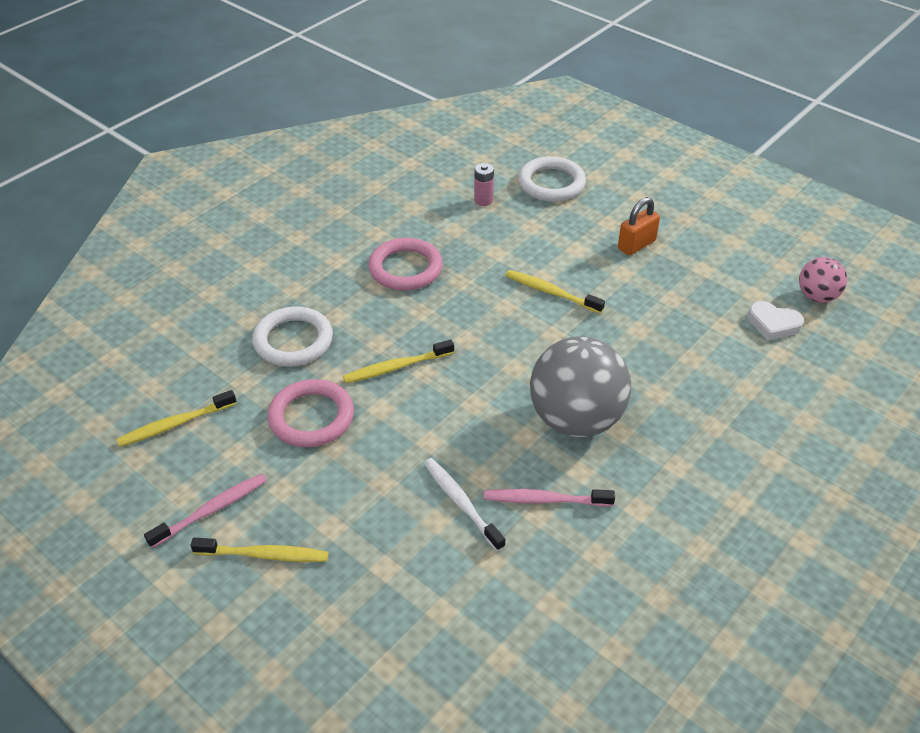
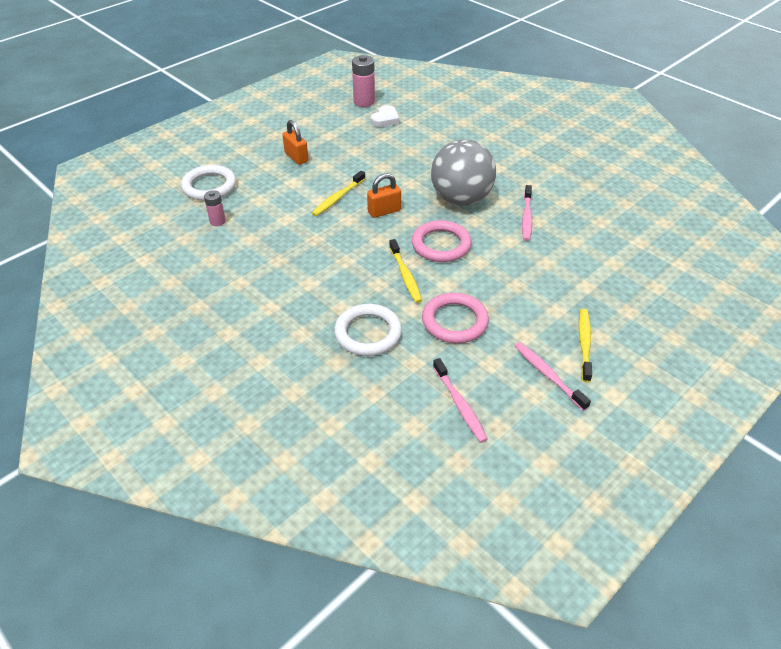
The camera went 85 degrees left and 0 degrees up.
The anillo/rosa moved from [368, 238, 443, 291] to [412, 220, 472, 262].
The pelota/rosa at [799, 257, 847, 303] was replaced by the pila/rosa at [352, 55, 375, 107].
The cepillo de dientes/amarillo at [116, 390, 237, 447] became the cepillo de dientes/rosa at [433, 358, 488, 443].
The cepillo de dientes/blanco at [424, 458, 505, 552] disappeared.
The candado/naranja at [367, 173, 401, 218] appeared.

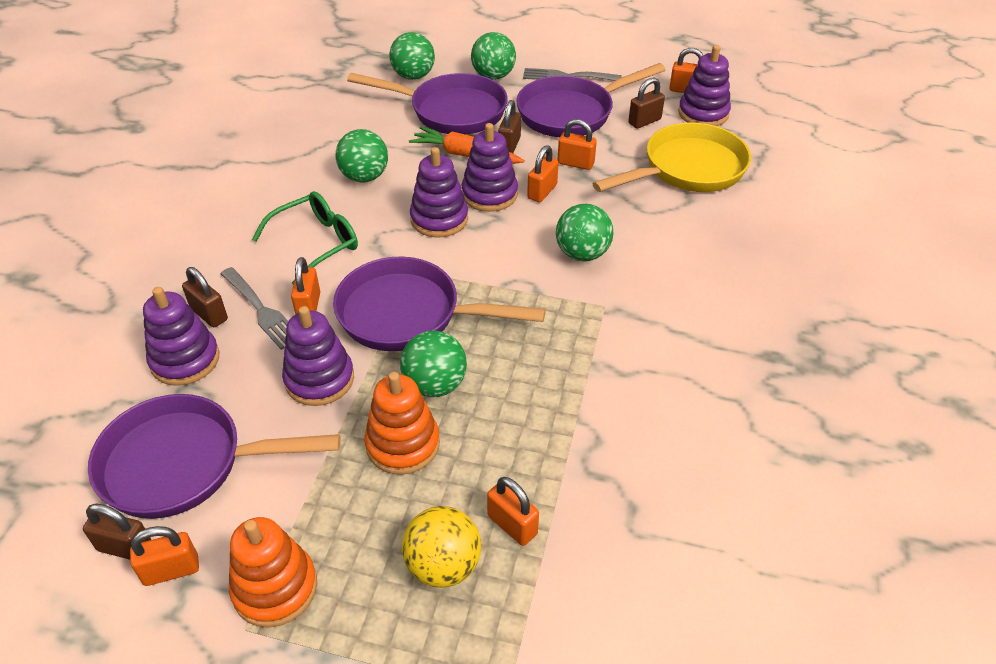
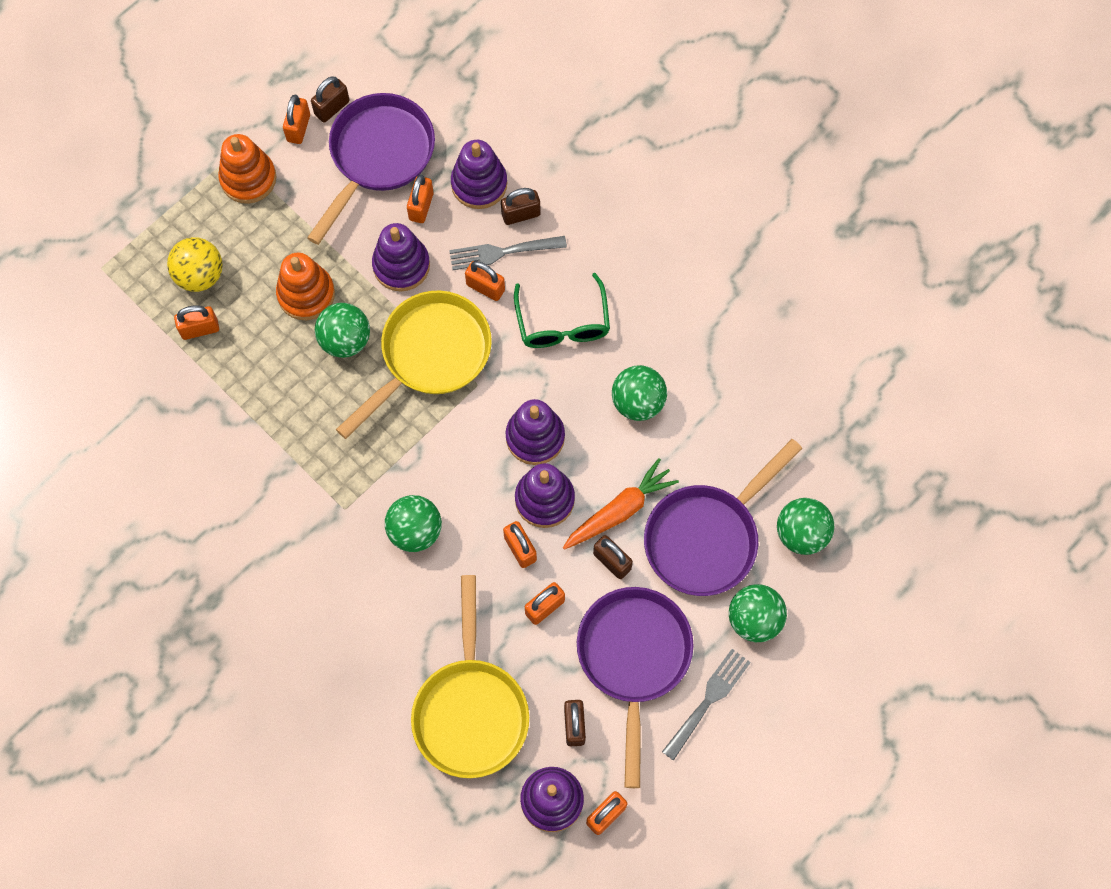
The camera went 120 degrees right and 25 degrees up.
The sartén/morado at [333, 257, 546, 351] became the sartén/amarillo at [336, 290, 492, 439].
The candado/naranja at [407, 175, 434, 223] appeared.

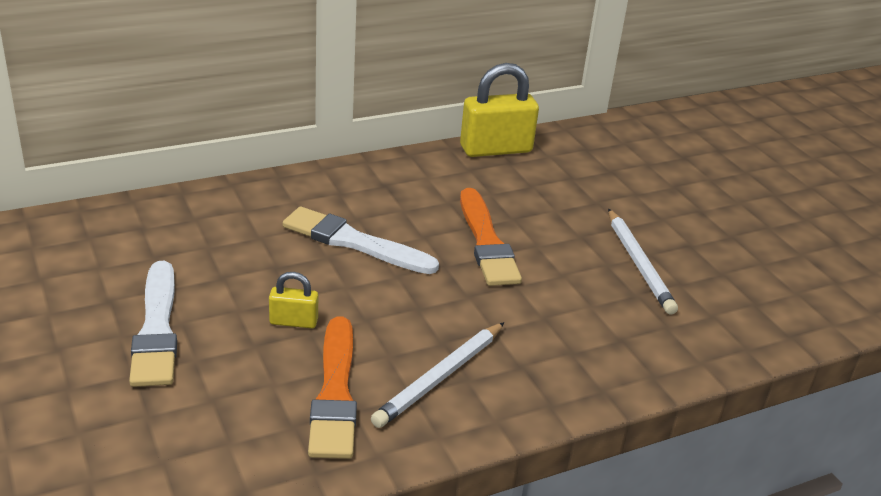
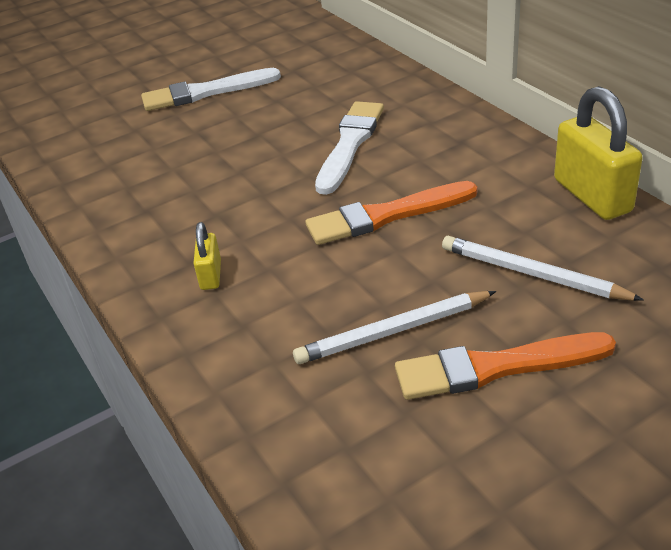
The camera went 90 degrees right and 5 degrees up.
The candado/amarillo moved from [269, 272, 318, 329] to [193, 222, 221, 290].
The pincel/naranja moved from [308, 316, 357, 459] to [395, 332, 616, 400].
The lápiz/blanco moved from [371, 322, 505, 428] to [442, 236, 644, 301].

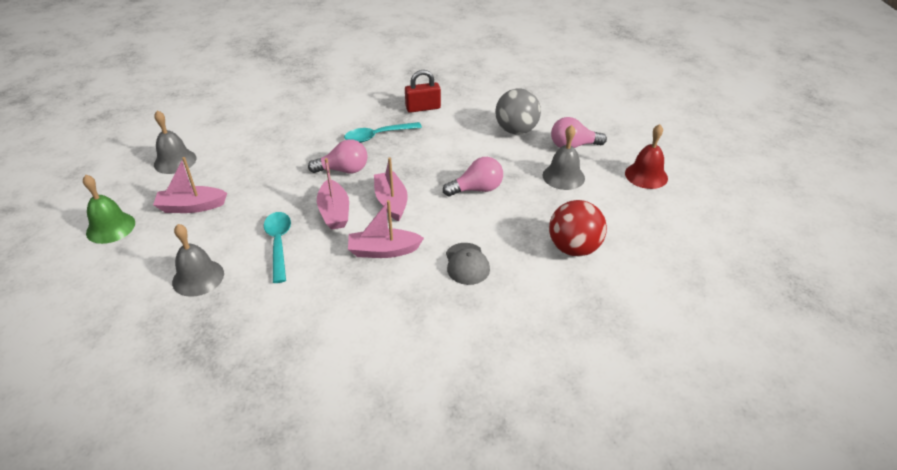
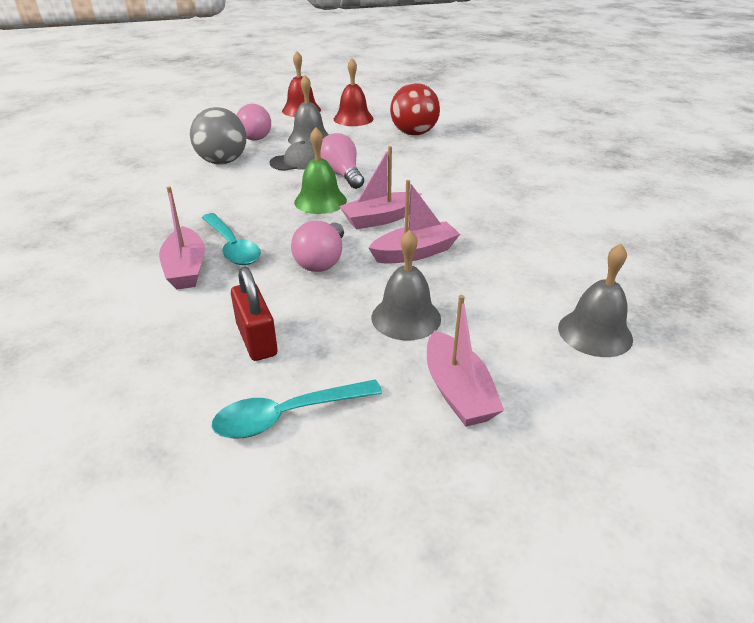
The camera went 100 degrees left and 5 degrees down.
The candado/rojo moved from [405, 70, 441, 113] to [231, 267, 278, 361].
The campana/gris moved from [154, 110, 197, 174] to [372, 229, 441, 340].
The bombilla/rosa at [308, 139, 367, 173] turned 150 degrees counterclockwise.
The campana/verde moved from [83, 174, 135, 244] to [294, 127, 347, 214].
The barco/rosa moved from [348, 200, 424, 258] to [159, 186, 205, 289].
The cuchara/turquesa moved from [264, 212, 291, 283] to [212, 379, 382, 438].
The gorra/gris moved from [446, 243, 490, 285] to [269, 141, 315, 171].
The campana/rojo at [334, 58, 373, 126] appeared.

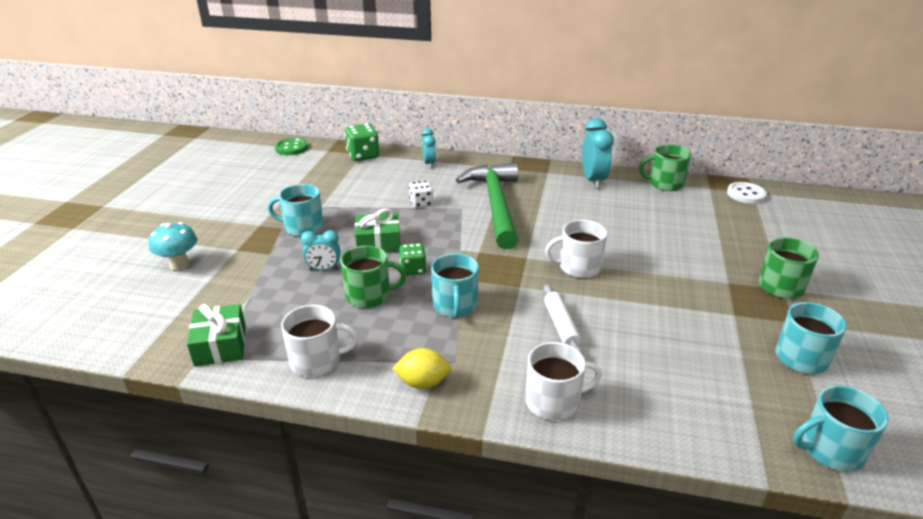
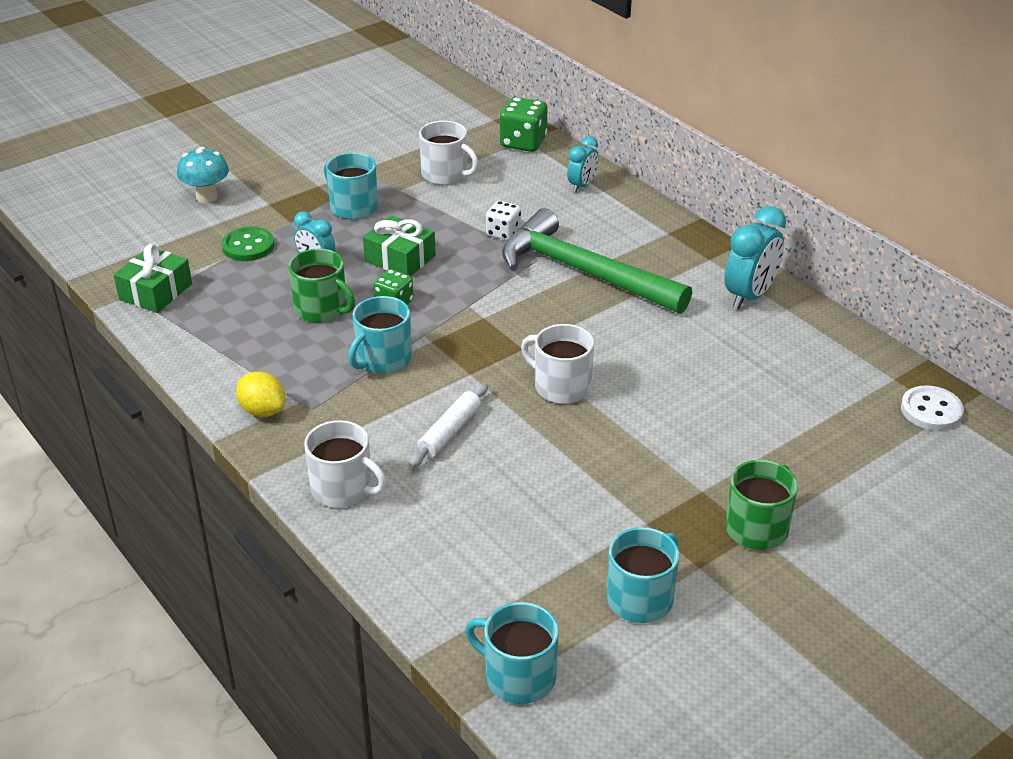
The camera went 40 degrees right and 5 degrees up.
The botón/verde moved from [275, 138, 308, 155] to [221, 227, 274, 261].
The taza/verde at [639, 144, 691, 191] disappeared.
The martillo/verde at [456, 163, 519, 249] turned 90 degrees counterclockwise.
The taza/blanco moved from [281, 305, 358, 377] to [419, 121, 479, 185].

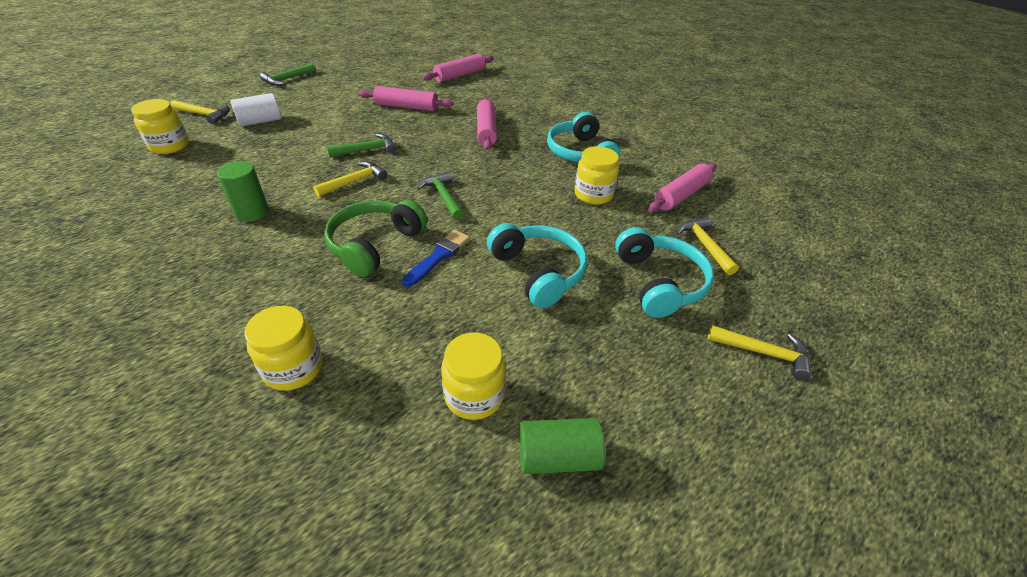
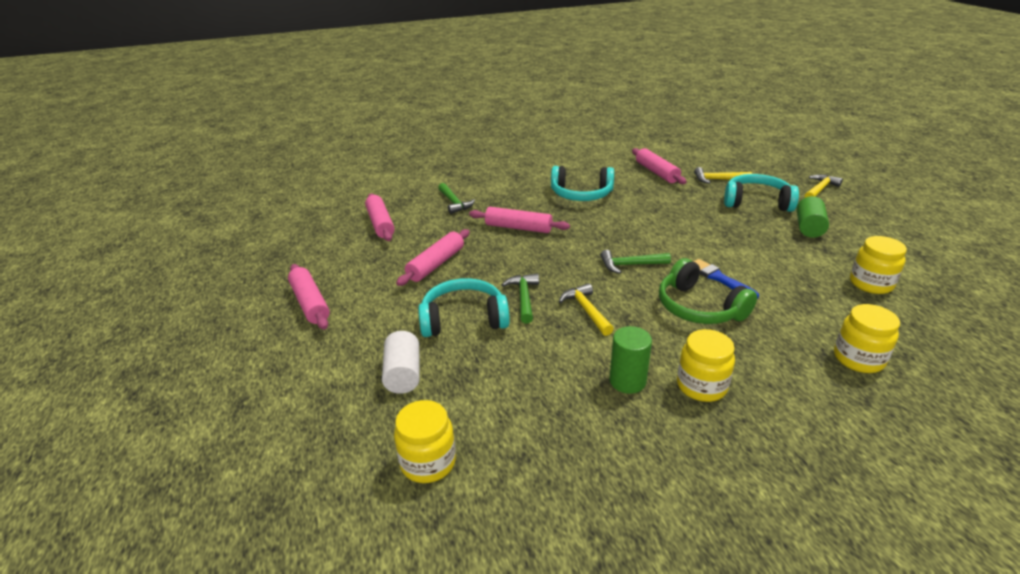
The camera went 65 degrees left and 10 degrees down.
The martillo/verde moved from [260, 63, 316, 85] to [438, 183, 475, 214].
The martillo/amarillo at [170, 100, 230, 124] disappeared.
The tarro/amarillo moved from [574, 146, 619, 205] to [677, 329, 735, 402].
The auriculares/turquesa moved from [487, 223, 587, 308] to [418, 278, 510, 337].
The cilindro/verde moved from [519, 418, 605, 474] to [797, 196, 829, 238].
The rodillo/rosa at [288, 264, 330, 330] appeared.

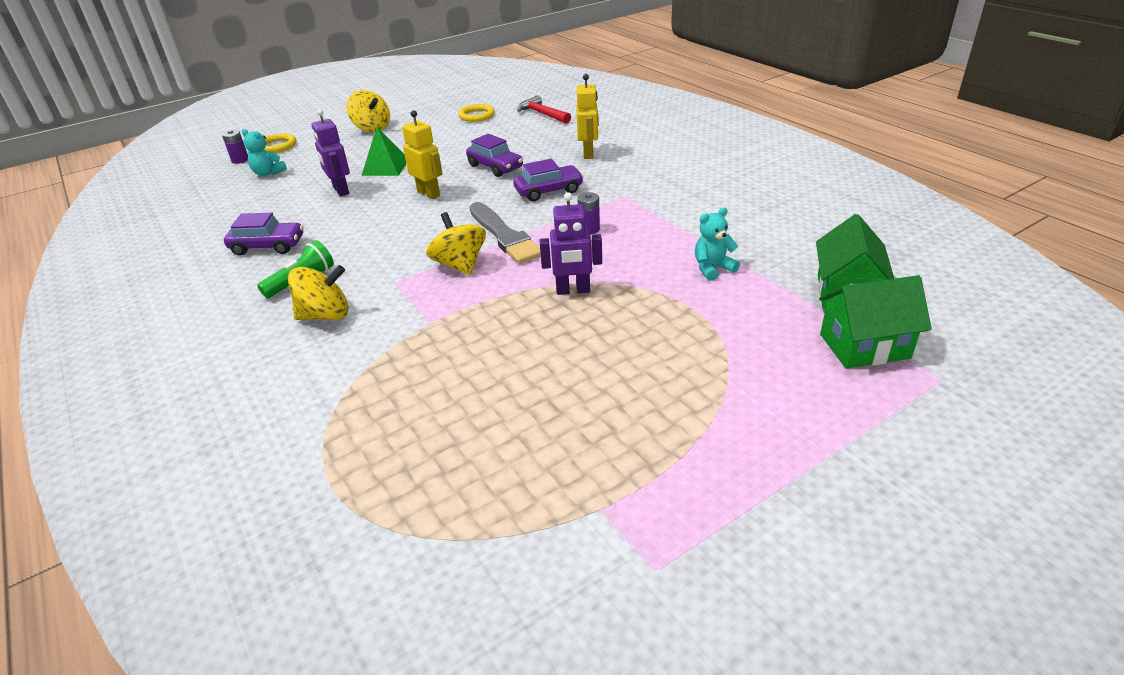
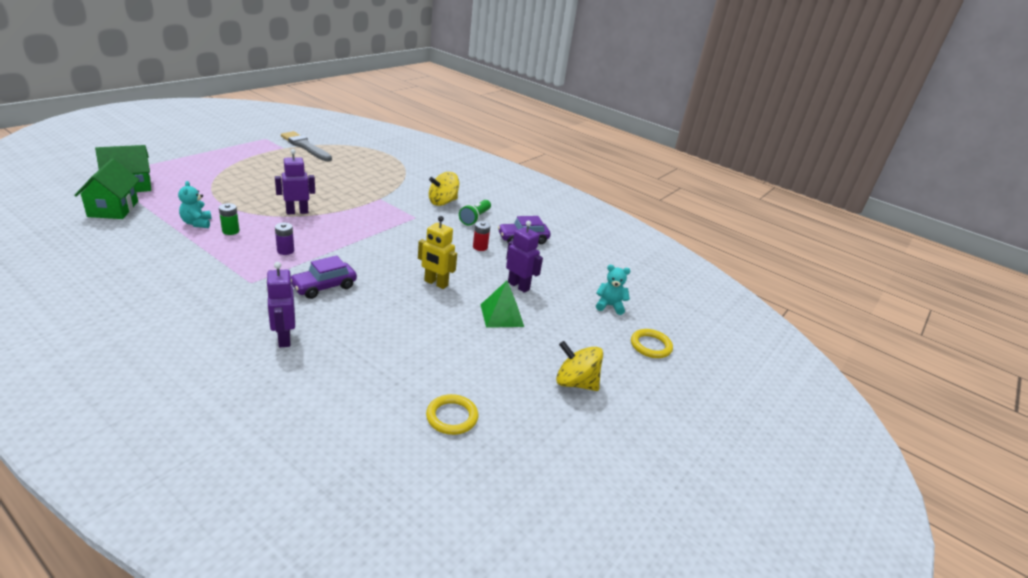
The camera went 155 degrees right and 5 degrees down.
The robot/amarillo at [576, 74, 599, 159] became the robot/morado at [266, 262, 295, 347].
The martillo/rojo at [517, 95, 571, 124] disappeared.
The pila/morado at [222, 130, 248, 164] disappeared.
The coche/morado at [466, 134, 523, 177] disappeared.
The pincel/gris moved from [470, 202, 541, 264] to [281, 131, 332, 161].
The osito/turquesa at [695, 207, 740, 281] turned 120 degrees clockwise.
The peonza/amarillo at [426, 212, 486, 276] disappeared.
The pila/verde at [219, 203, 239, 235] appeared.
The pila/rojo at [473, 221, 490, 251] appeared.

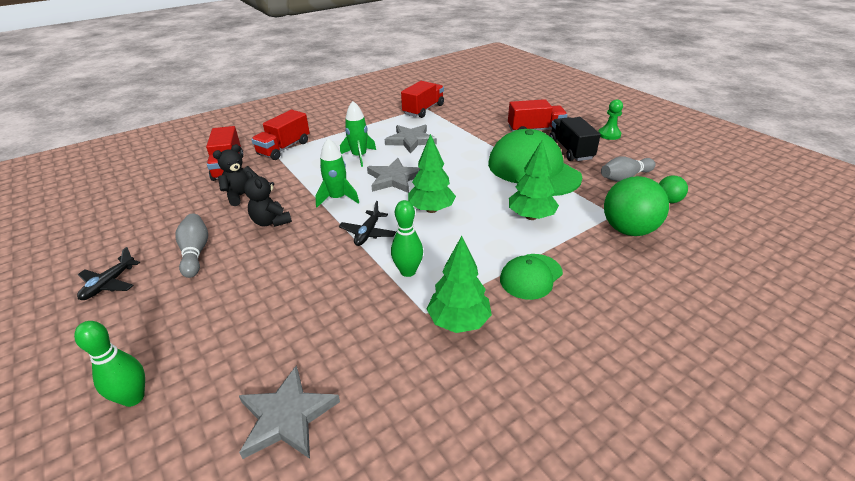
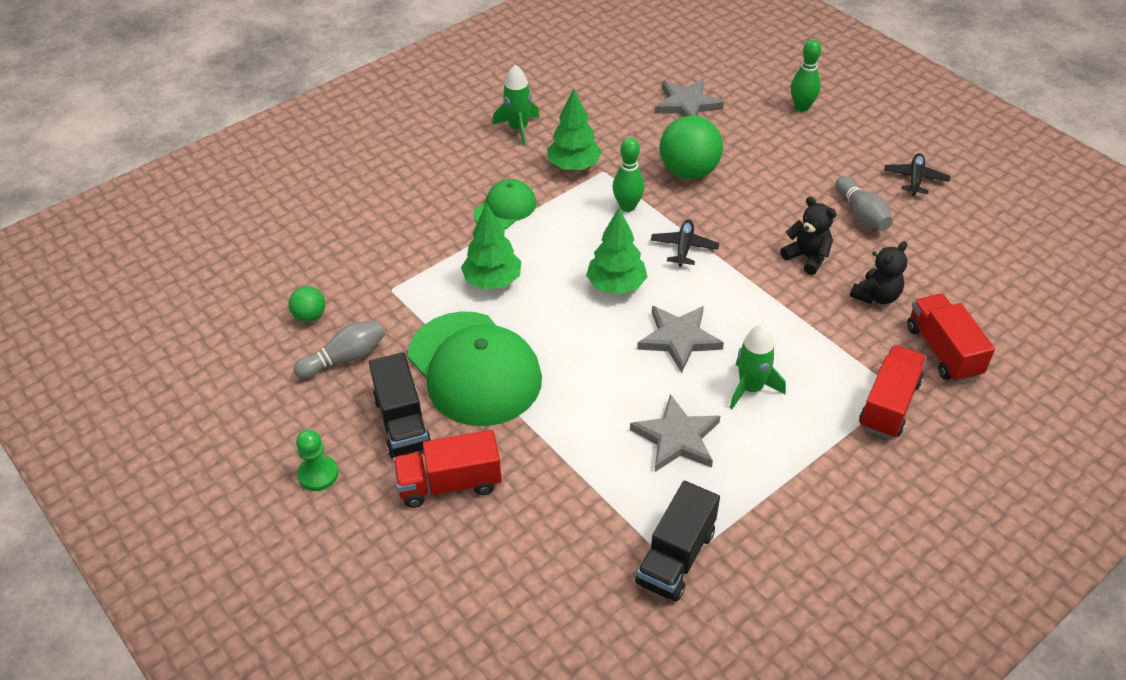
The camera went 175 degrees right and 10 degrees up.
The camión/rojo at [401, 81, 444, 118] became the camión/negro at [635, 481, 720, 602].
The cohete/verde moved from [315, 138, 359, 207] to [492, 64, 540, 146].
The pelota/verde moved from [604, 176, 669, 236] to [660, 116, 723, 179].

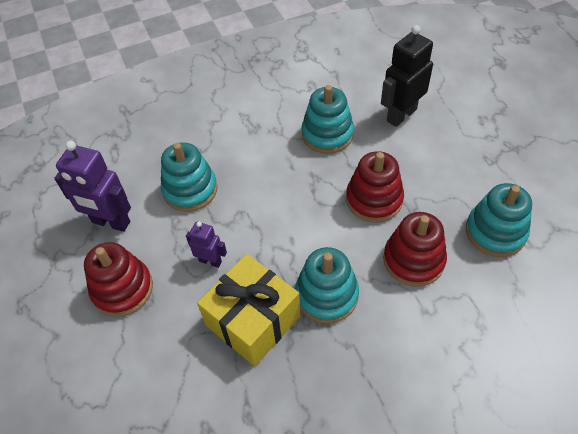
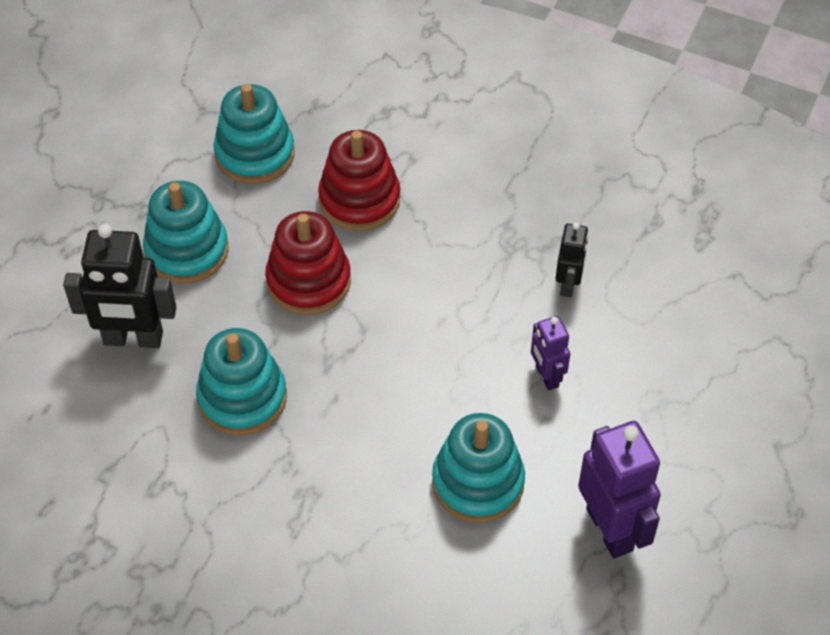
The camera went 135 degrees left and 0 degrees up.
The juguete apilable/rojo at [84, 242, 153, 317] disappeared.
The juguete apilable/turquesa moved from [295, 247, 359, 323] to [143, 181, 229, 284].
The regalo/amarillo at [197, 254, 301, 366] was replaced by the robot/negro at [556, 222, 589, 297].

